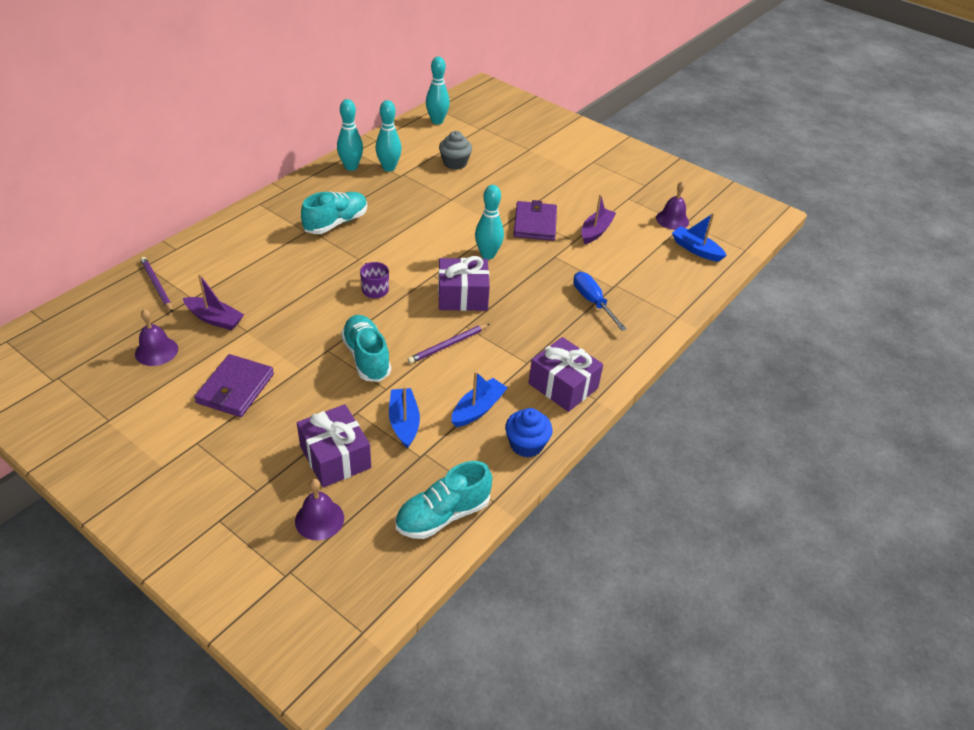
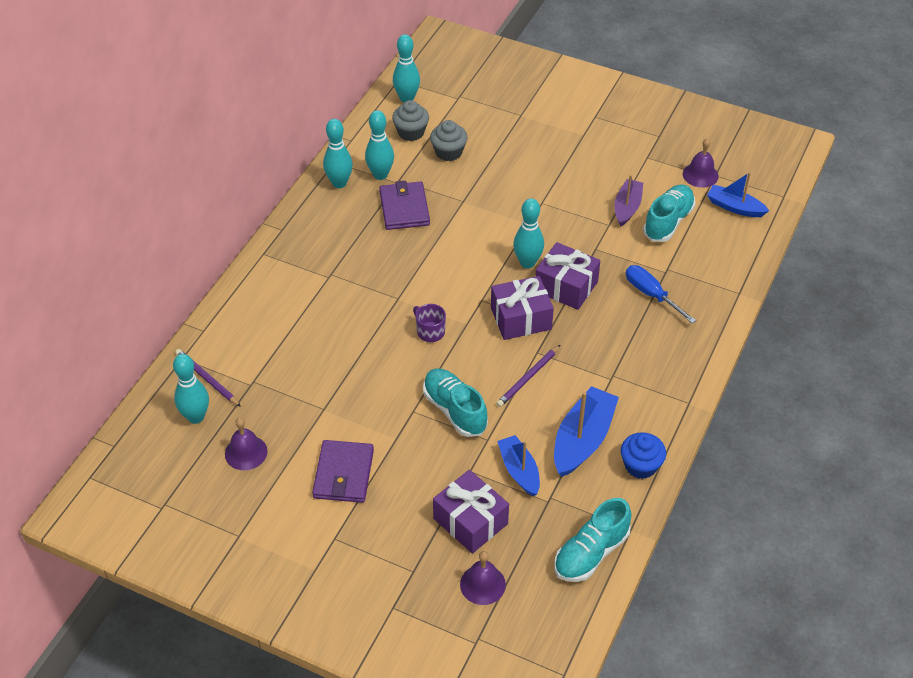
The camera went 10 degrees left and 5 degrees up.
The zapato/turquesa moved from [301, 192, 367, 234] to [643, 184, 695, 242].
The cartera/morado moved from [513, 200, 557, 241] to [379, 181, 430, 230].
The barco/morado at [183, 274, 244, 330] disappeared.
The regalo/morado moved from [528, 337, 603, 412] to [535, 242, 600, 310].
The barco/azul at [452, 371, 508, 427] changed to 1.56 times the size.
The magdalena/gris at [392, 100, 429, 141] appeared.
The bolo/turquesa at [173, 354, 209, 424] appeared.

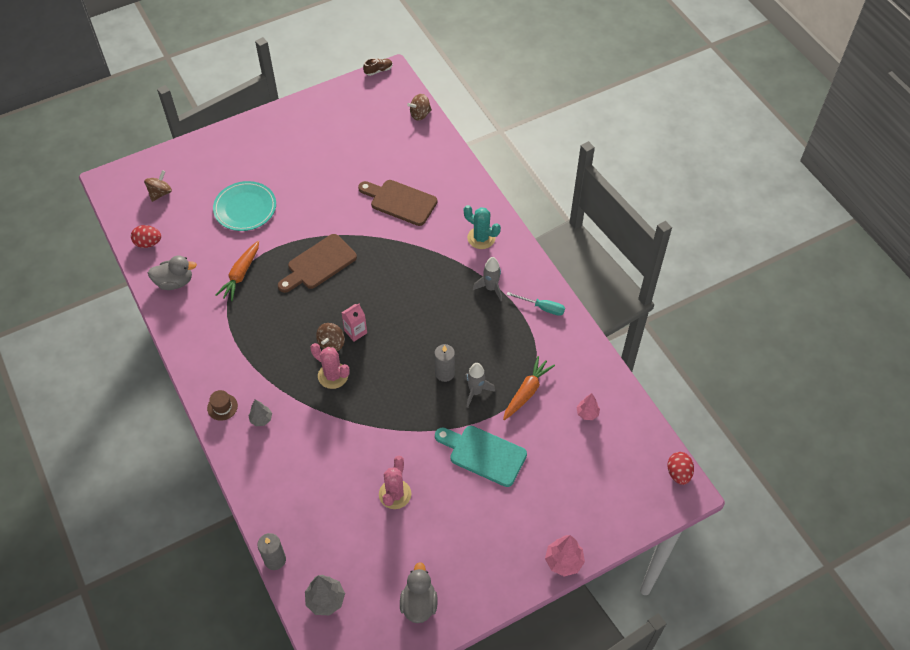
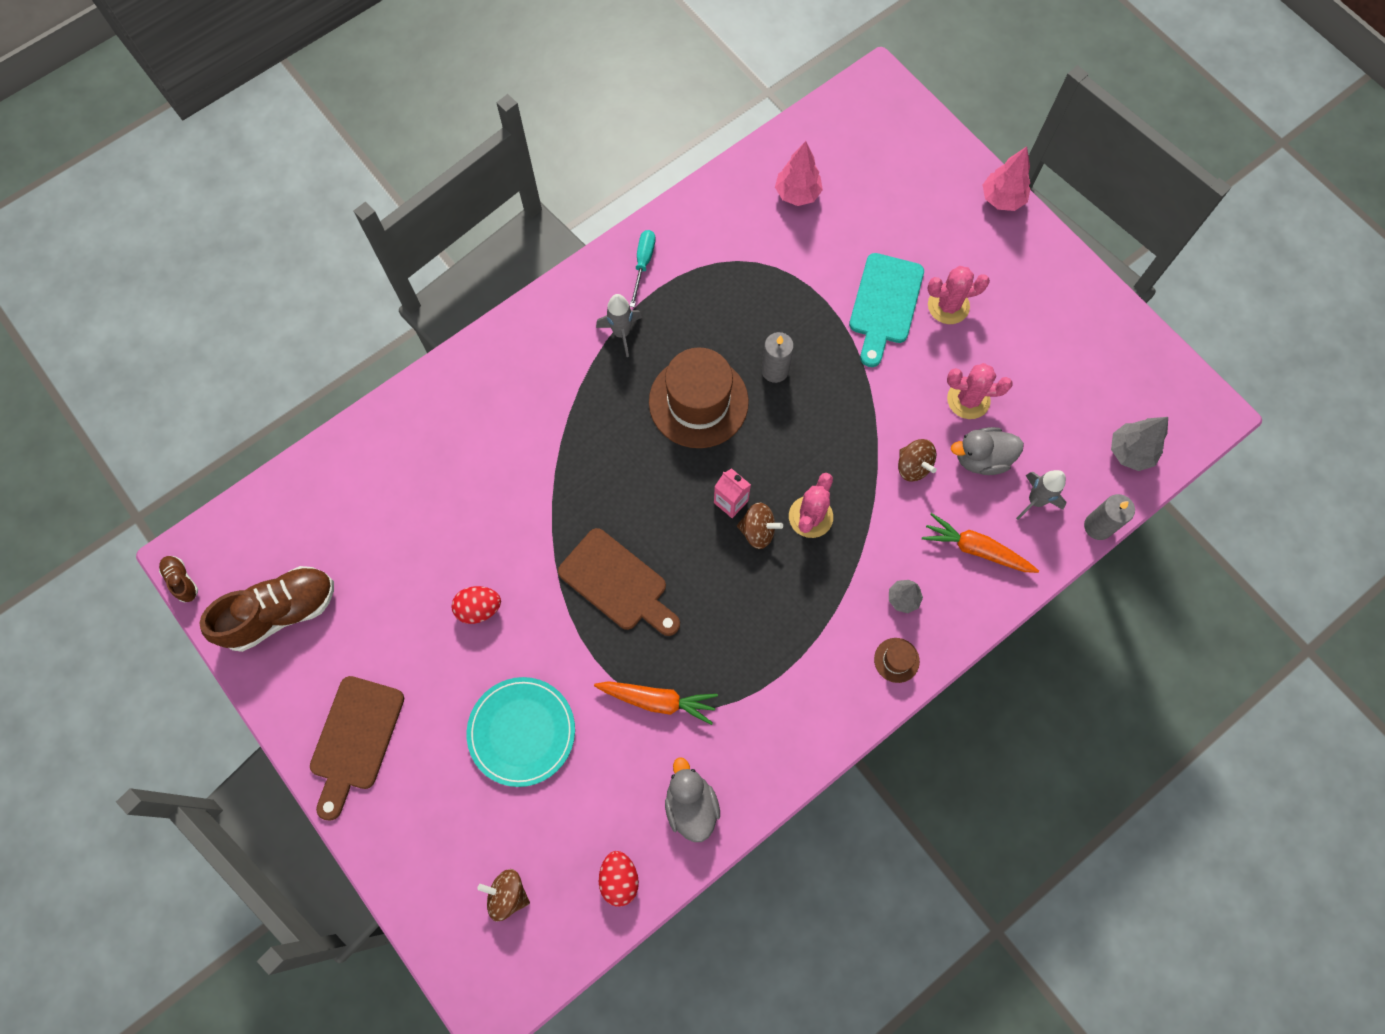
The camera went 100 degrees left and 15 degrees up.
The peonza/marrón moved from [407, 94, 432, 121] to [898, 439, 937, 482].
The tabla de cortar/marrón moved from [358, 180, 437, 226] to [310, 676, 404, 821].
The cactus/turquesa at [464, 205, 501, 249] disappeared.
The zanahoria/naranja moved from [503, 356, 555, 420] to [922, 513, 1039, 573].
The cohete/gris moved from [464, 363, 495, 408] to [1016, 470, 1066, 520].
The árbol/rosa at [576, 393, 600, 420] changed to 1.55 times the size.
The huevo/rojo moved from [667, 452, 694, 485] to [452, 586, 501, 624].
The pato/gris moved from [400, 562, 438, 623] to [951, 427, 1024, 475].
The cactus/rosa at [927, 266, 990, 324] appeared.
The sombrero/marrón at [649, 347, 749, 448] appeared.
The zapato/marrón at [200, 566, 334, 652] appeared.

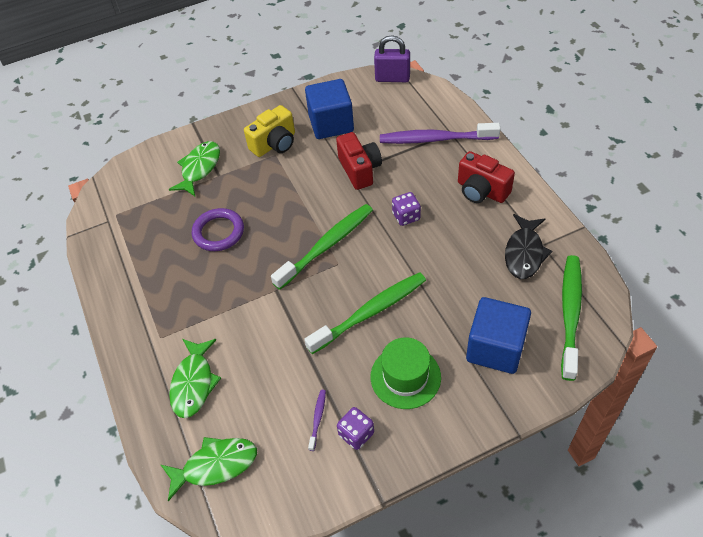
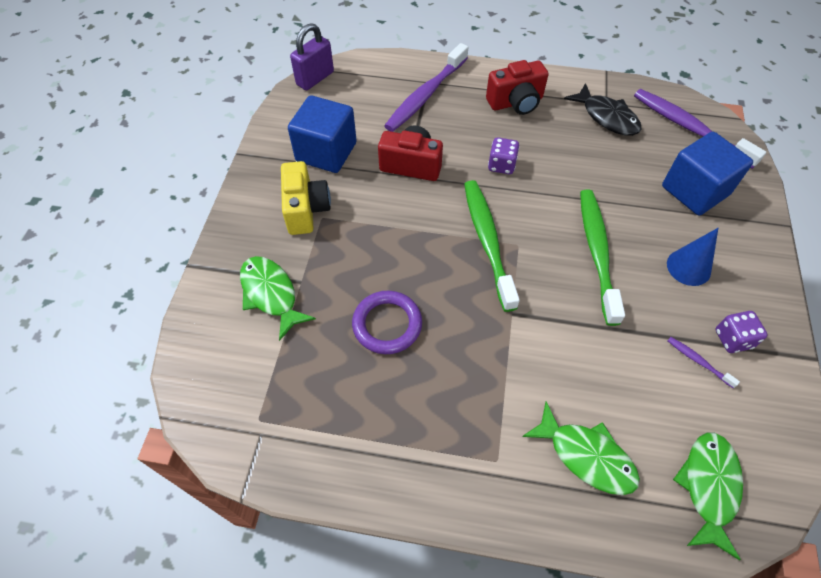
The camera went 60 degrees left and 5 degrees up.
The cepillo de dientes/verde at [561, 255, 582, 381] became the cepillo de dientes/morado at [634, 89, 766, 169].
The sombrero/verde at [371, 337, 441, 409] was replaced by the cono/azul at [667, 228, 718, 286].

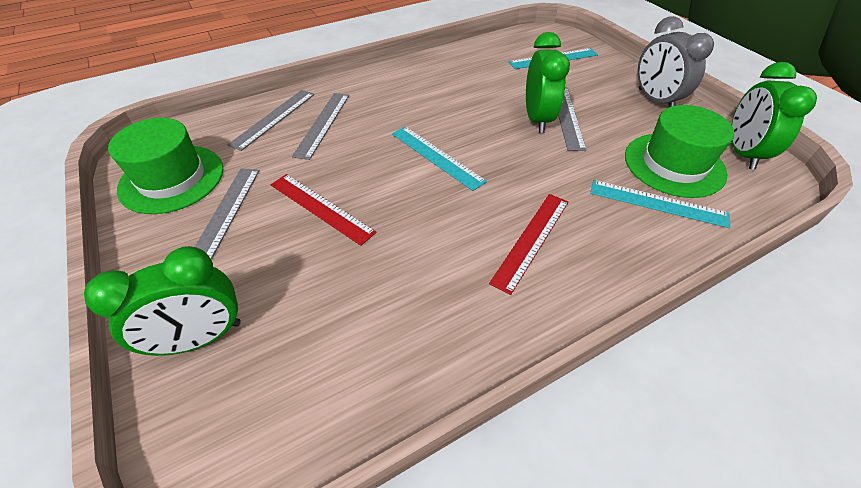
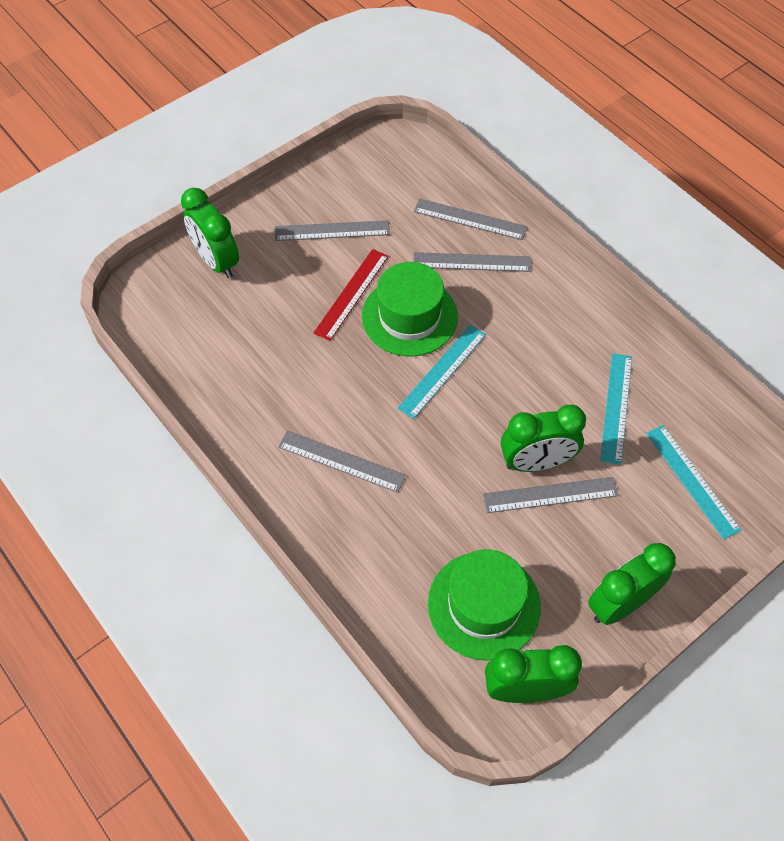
The camera went 80 degrees right and 10 degrees up.
The despertador/gris at [638, 16, 714, 107] became the despertador/verde at [588, 543, 676, 625].
The sombrero/verde moved from [108, 118, 223, 214] to [362, 262, 458, 357].
The regla/turquesa moved from [590, 180, 730, 228] to [600, 353, 632, 465].
The regla/rojo at [489, 194, 568, 295] became the regla/gris at [278, 430, 406, 493].

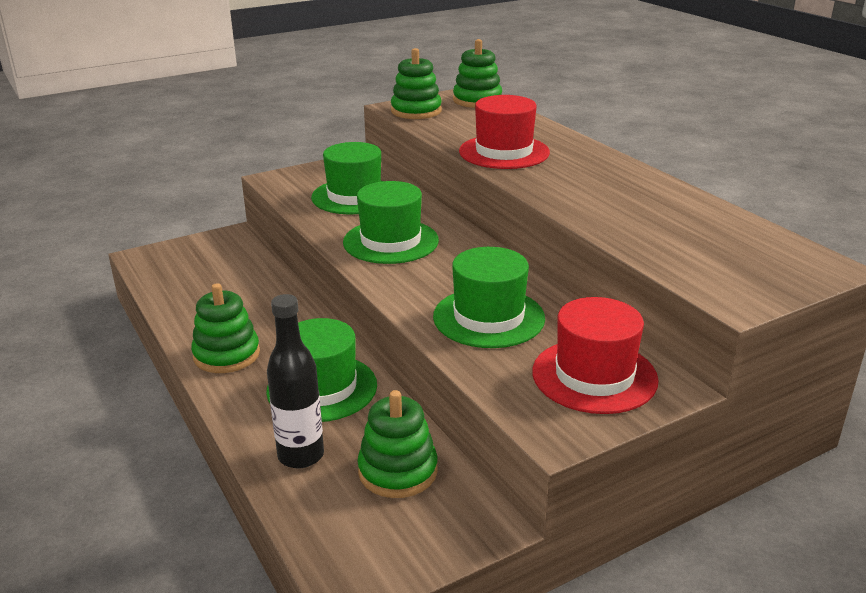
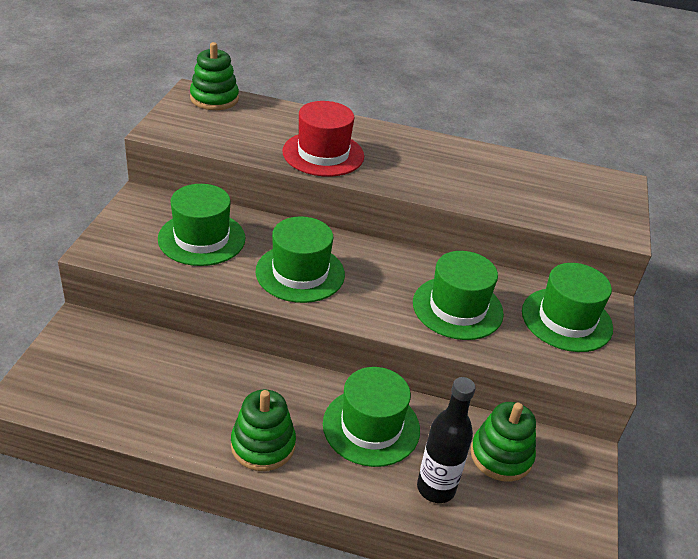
The camera went 50 degrees left and 10 degrees up.
The juguete apilable/verde at [391, 48, 442, 119] disappeared.
The sombrero/rojo at [532, 297, 659, 414] became the sombrero/verde at [522, 263, 613, 352].

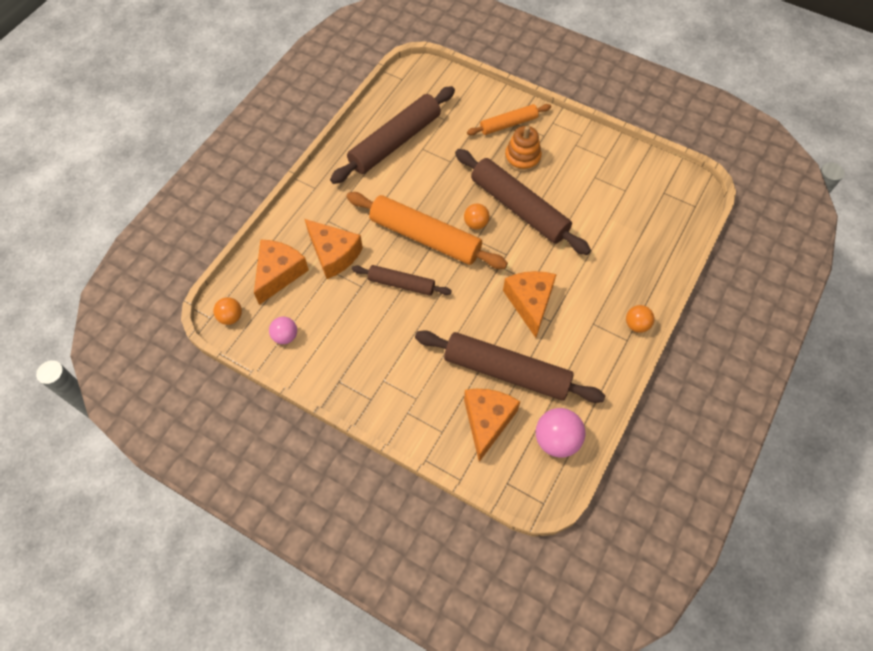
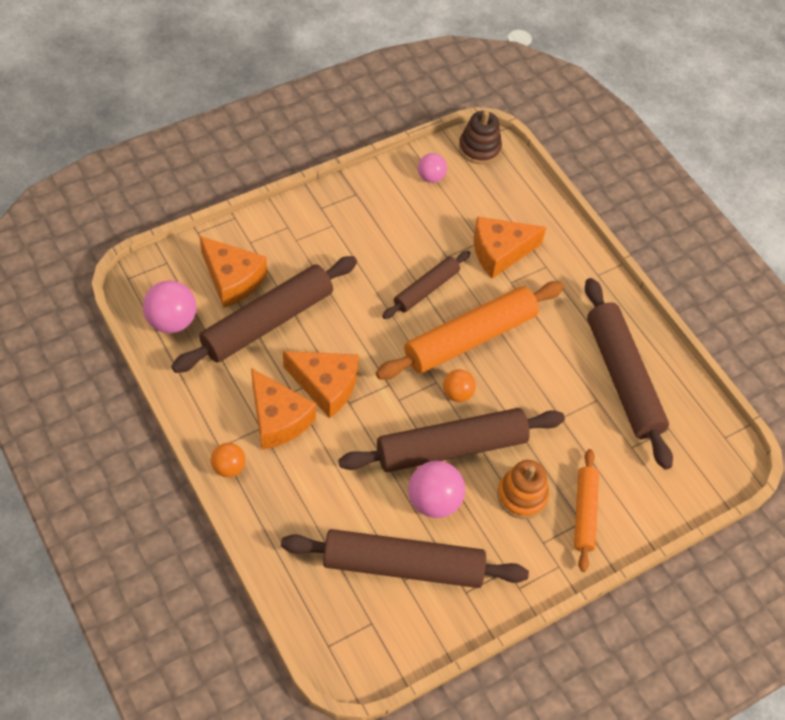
The camera went 115 degrees right and 5 degrees down.
The queso/naranja moved from [254, 240, 309, 305] to [251, 368, 316, 450].
The pelota/naranja at [213, 297, 242, 325] was replaced by the juguete apilable/marrón at [459, 111, 502, 164].
The pelota/rosa at [408, 461, 465, 518] appeared.
The rodillo/marrón at [281, 529, 529, 588] appeared.

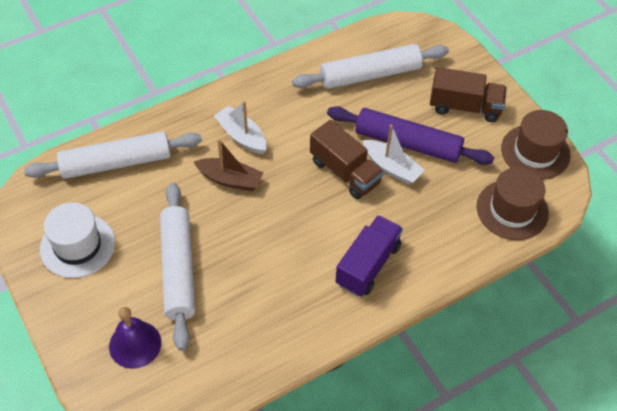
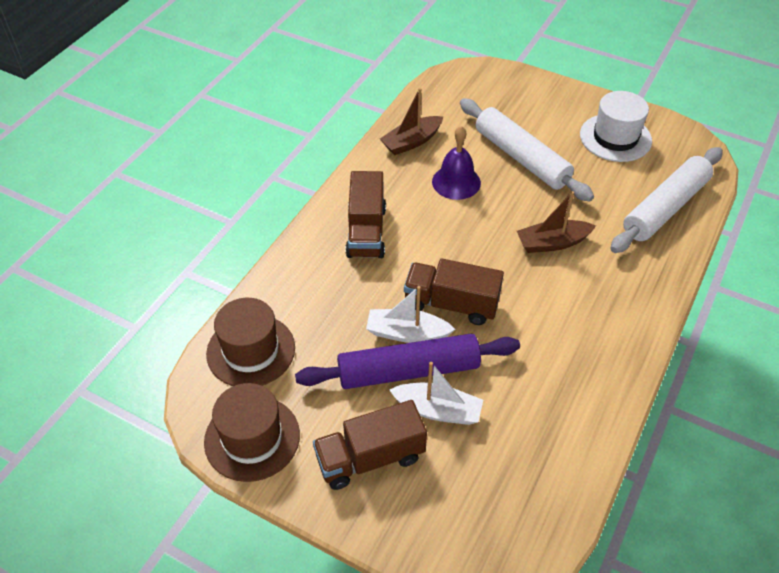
The camera went 150 degrees right and 5 degrees down.
The rodillo/blanco at [292, 44, 449, 89] disappeared.
The barco/blanco moved from [214, 101, 267, 154] to [389, 362, 483, 425].
The camión/morado at [335, 215, 403, 297] became the camión/marrón at [345, 171, 386, 258].
The campana/morado moved from [109, 307, 161, 369] to [432, 126, 481, 200].
The barco/marrón at [380, 88, 443, 155] appeared.

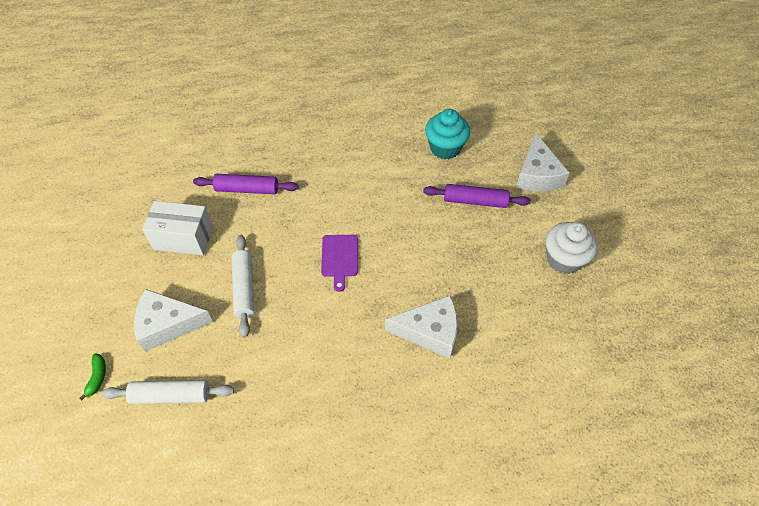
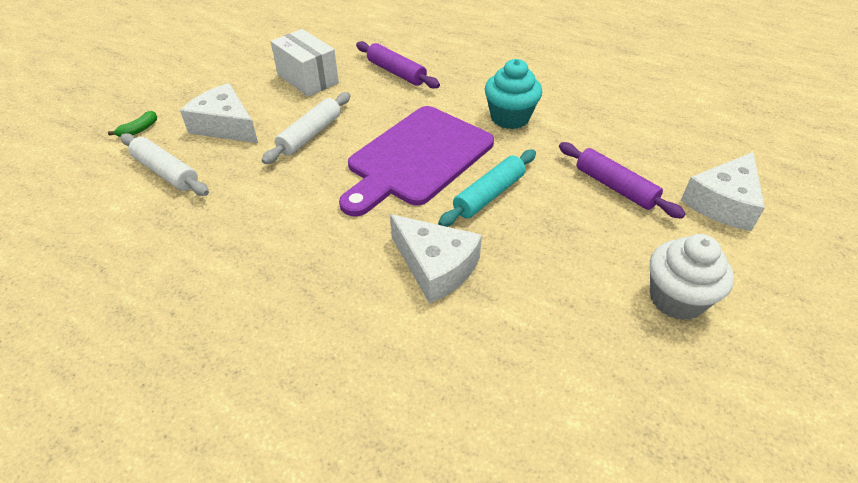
The camera went 40 degrees right and 10 degrees down.
The magdalena/turquesa moved from [425, 109, 470, 159] to [485, 59, 542, 129].
The tabla de cortar/morado at [321, 235, 358, 292] changed to 2.20 times the size.
The rodillo/turquesa at [438, 150, 536, 227] appeared.

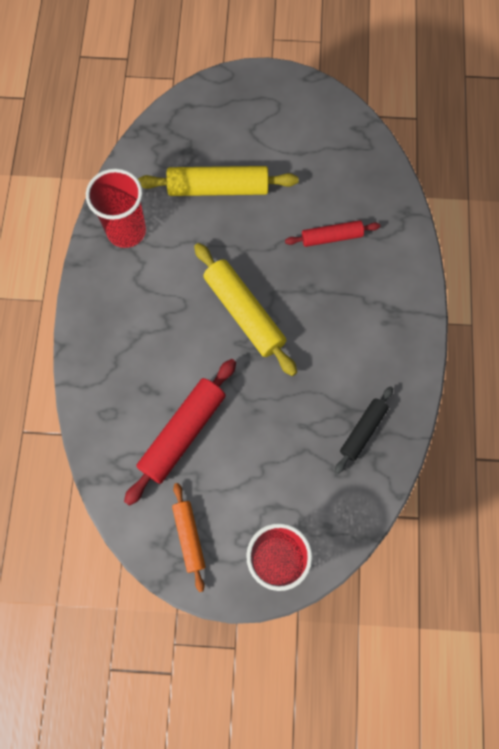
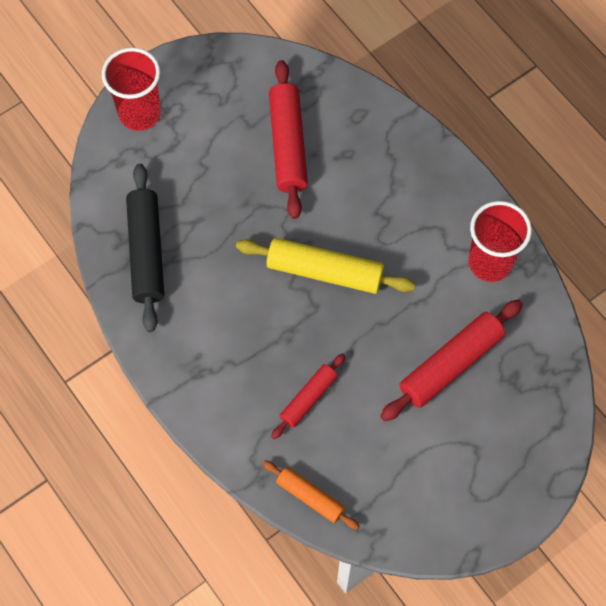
The camera went 140 degrees right and 5 degrees down.
The rodillo/amarillo at [138, 166, 298, 196] became the rodillo/rojo at [380, 299, 523, 421].
The rodillo/negro at [335, 386, 393, 474] changed to 1.68 times the size.
The rodillo/naranja moved from [172, 483, 206, 592] to [263, 461, 359, 530].

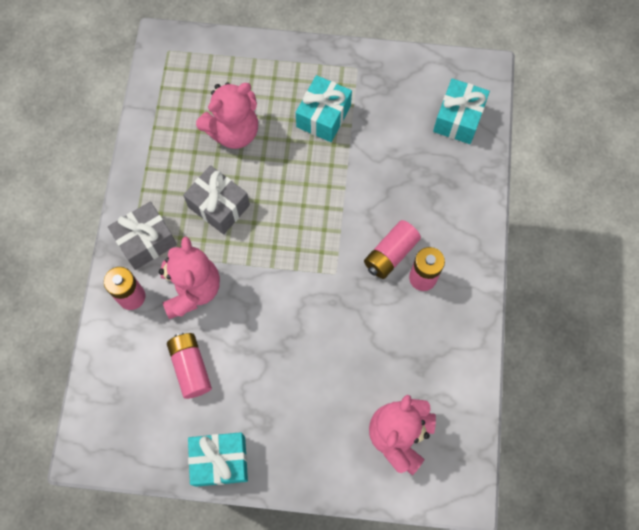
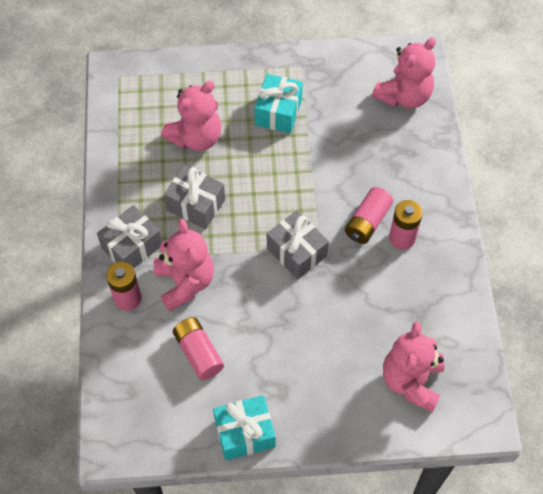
The camera went 10 degrees left and 10 degrees down.
The regalo/turquesa at [433, 78, 490, 144] was replaced by the osito/rosa at [372, 37, 436, 108].
The regalo/gris at [267, 210, 329, 279] appeared.

